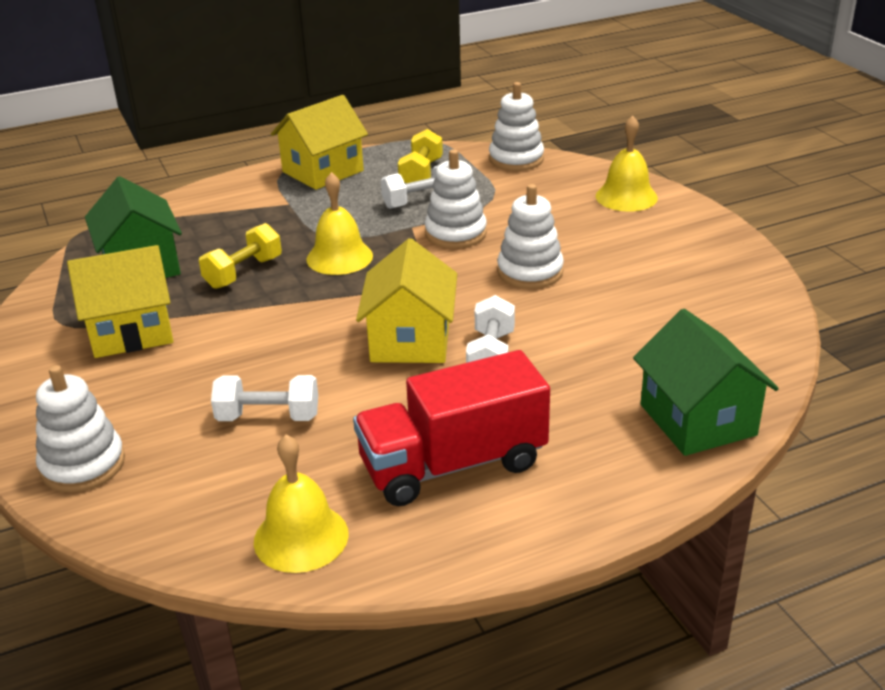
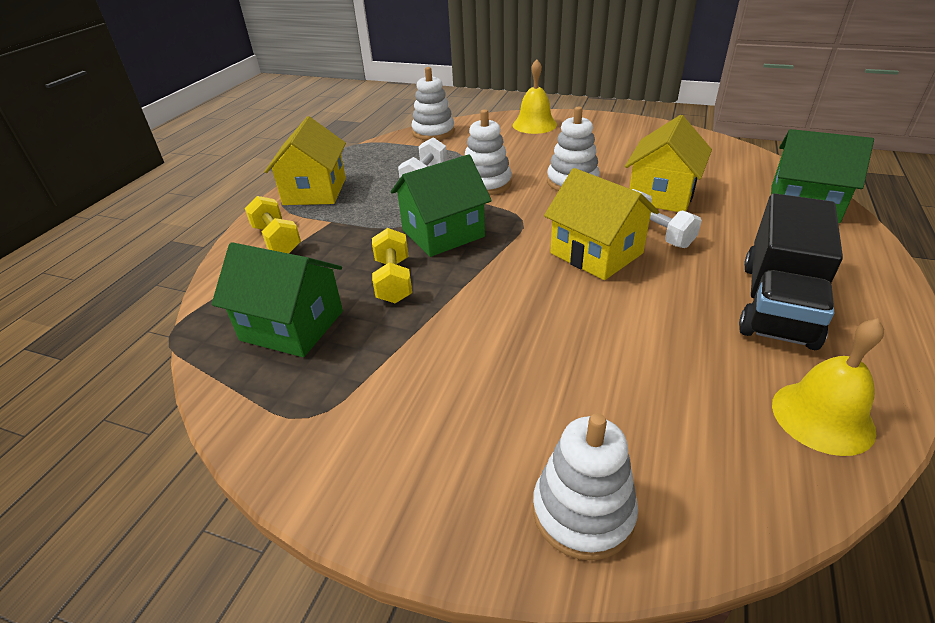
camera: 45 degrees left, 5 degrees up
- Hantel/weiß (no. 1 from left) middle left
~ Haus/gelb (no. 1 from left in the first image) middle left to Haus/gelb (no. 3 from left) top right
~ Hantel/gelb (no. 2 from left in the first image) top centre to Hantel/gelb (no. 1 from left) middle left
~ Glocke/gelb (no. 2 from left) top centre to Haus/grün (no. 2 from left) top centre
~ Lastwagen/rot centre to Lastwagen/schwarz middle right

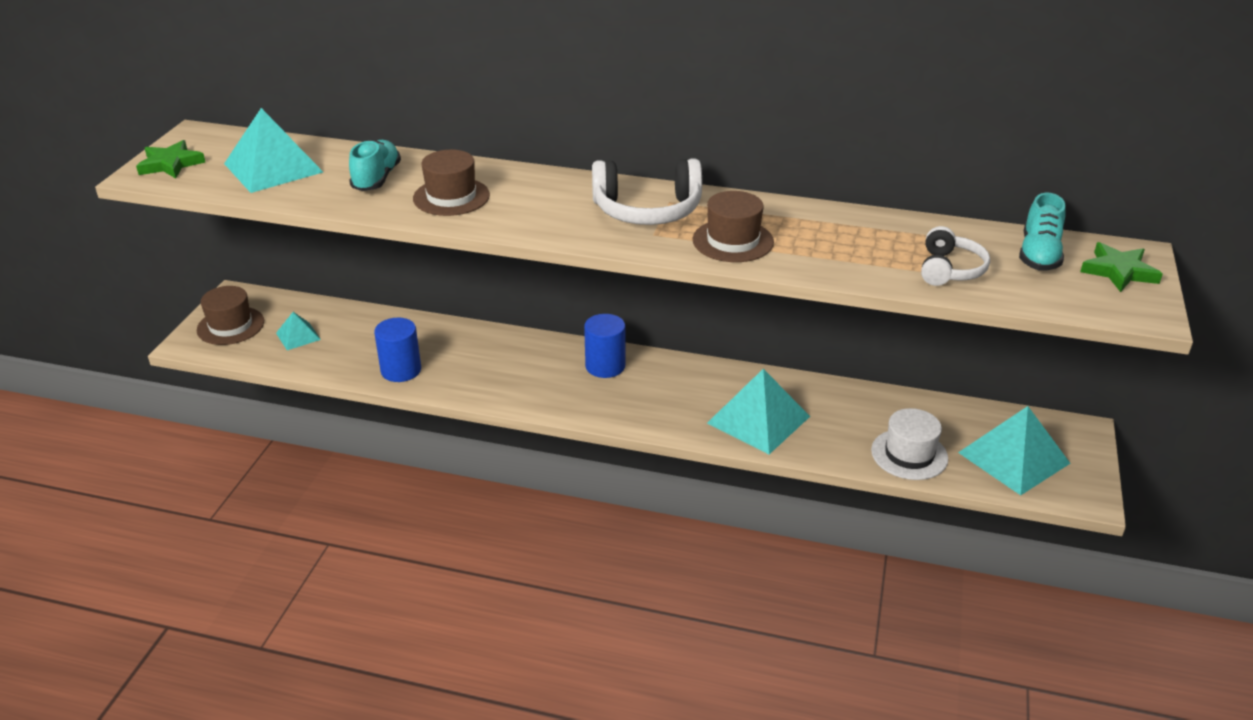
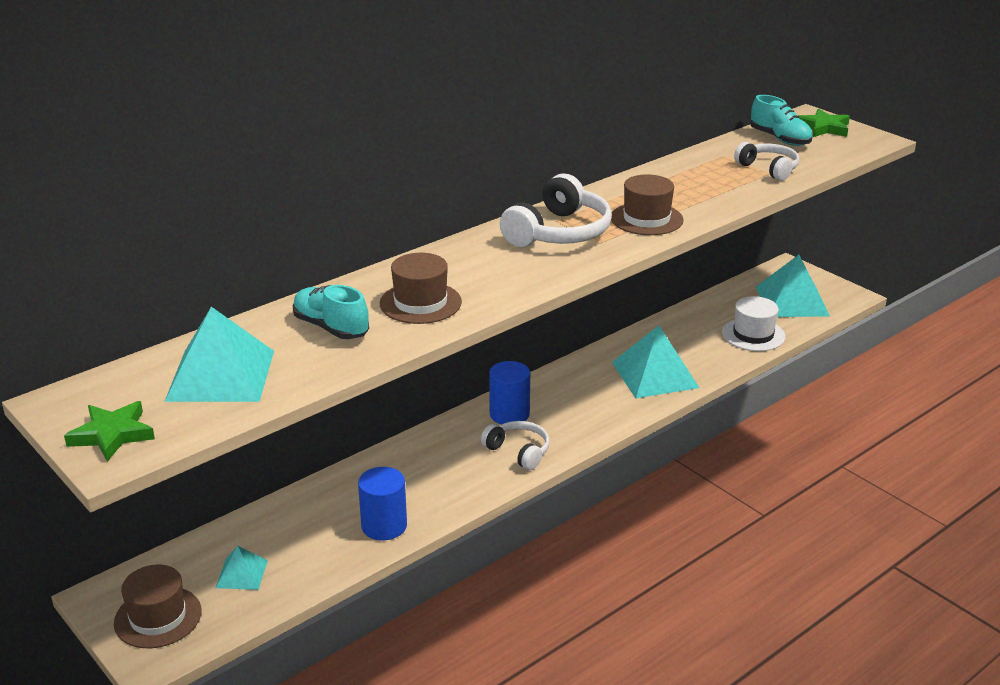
camera: 55 degrees left, 5 degrees down
+ Kopfhörer/weiß (no. 1 from left) centre

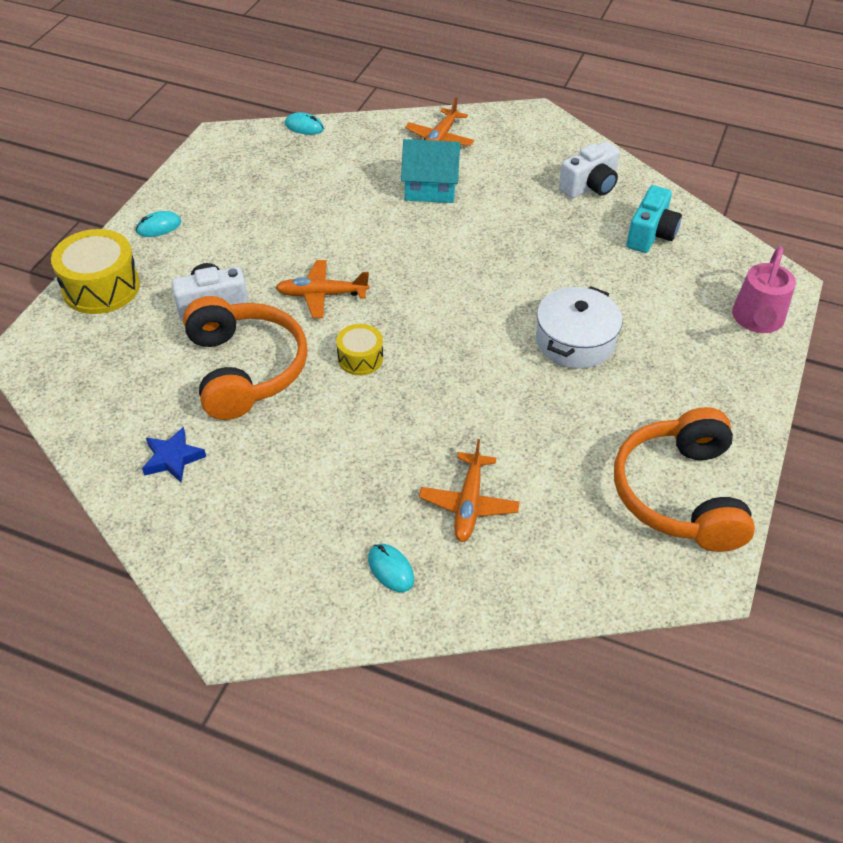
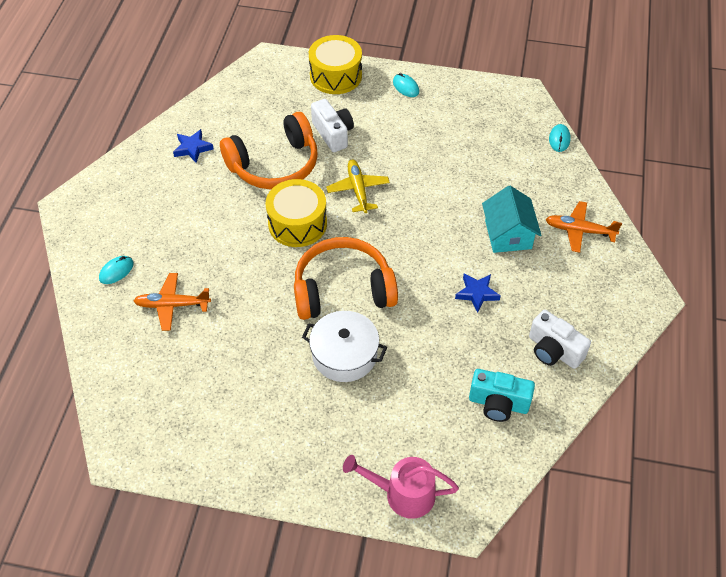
camera: 80 degrees right, 5 degrees up
+ Stern/blau (no. 2 from left) centre
~ Kopfhörer/orange (no. 2 from left) middle right to centre
~ Flugzeug/orange (no. 1 from left) centre to Flugzeug/gelb top centre
~ Trommel/gelb (no. 2 from left in the first image) centre = centre x1.76

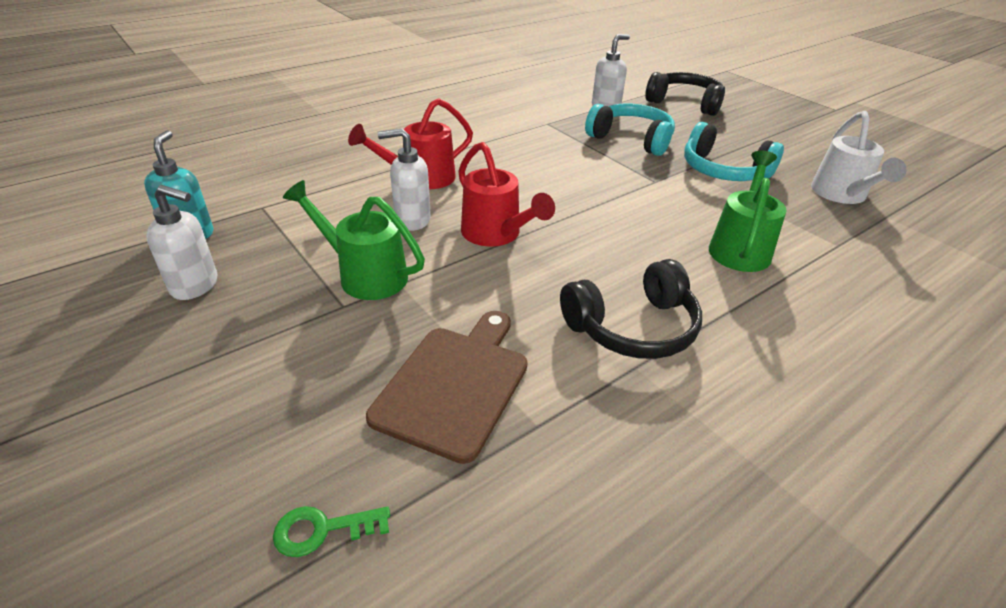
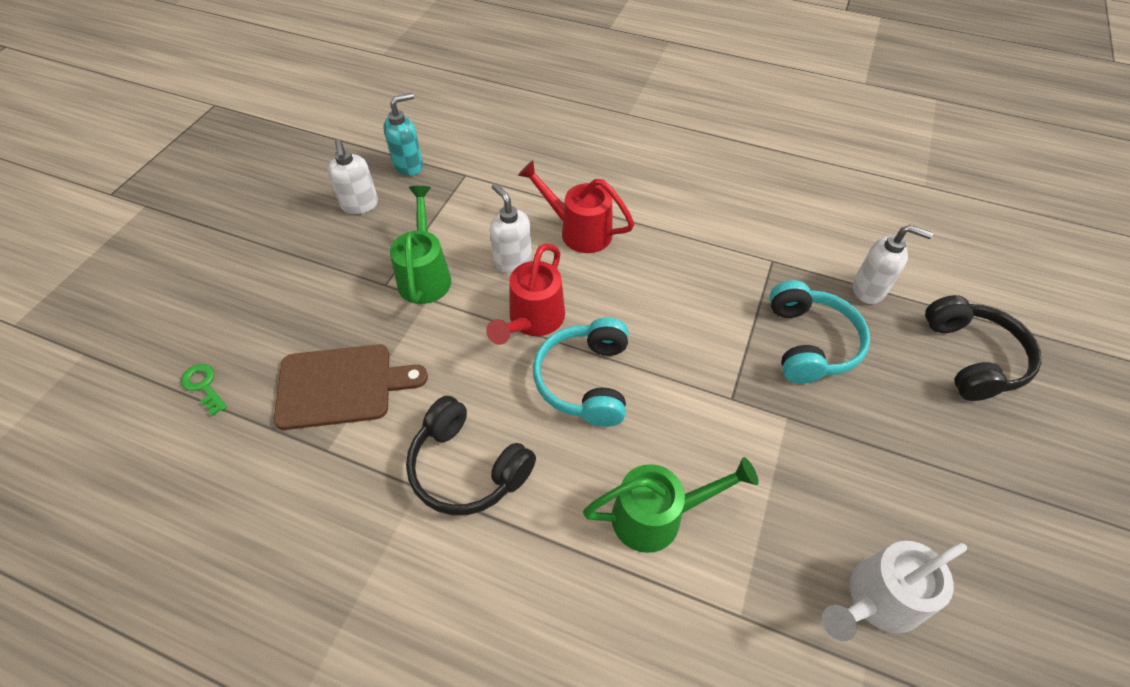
camera: 60 degrees right, 15 degrees up
~ Kopfhörer/türkis (no. 2 from left in the first image) top right to Kopfhörer/türkis (no. 1 from left) centre

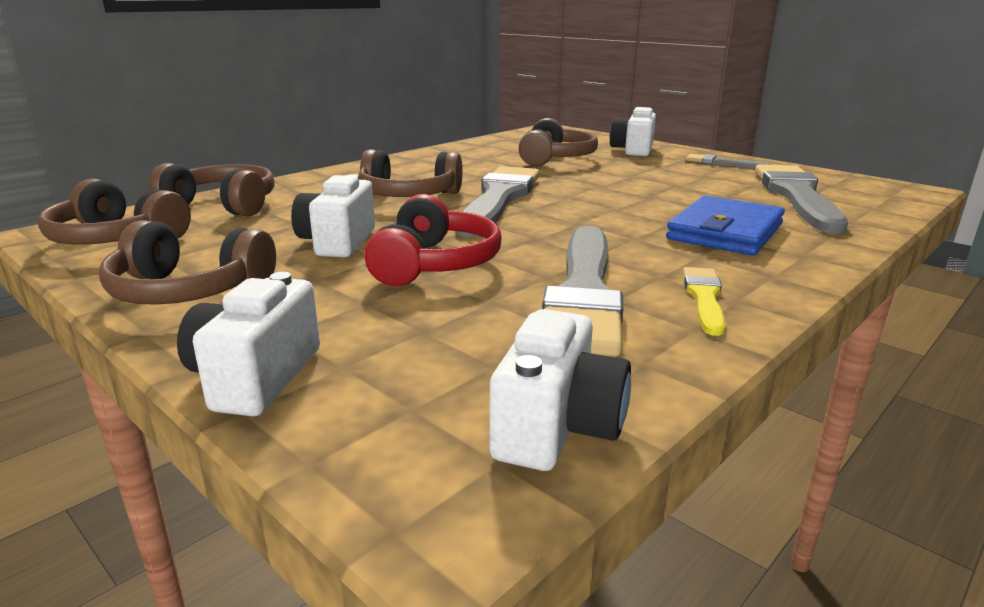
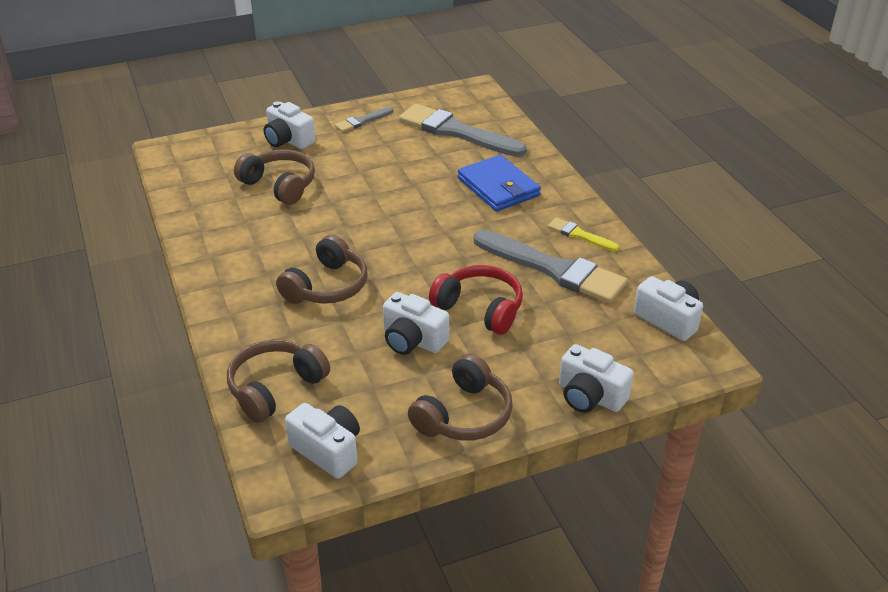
camera: 65 degrees left, 15 degrees up
- Pinsel/grau (no. 1 from left) top centre
~ Kopfhörer/braun (no. 1 from left) middle left to Kamera/weiß (no. 2 from left) bottom centre

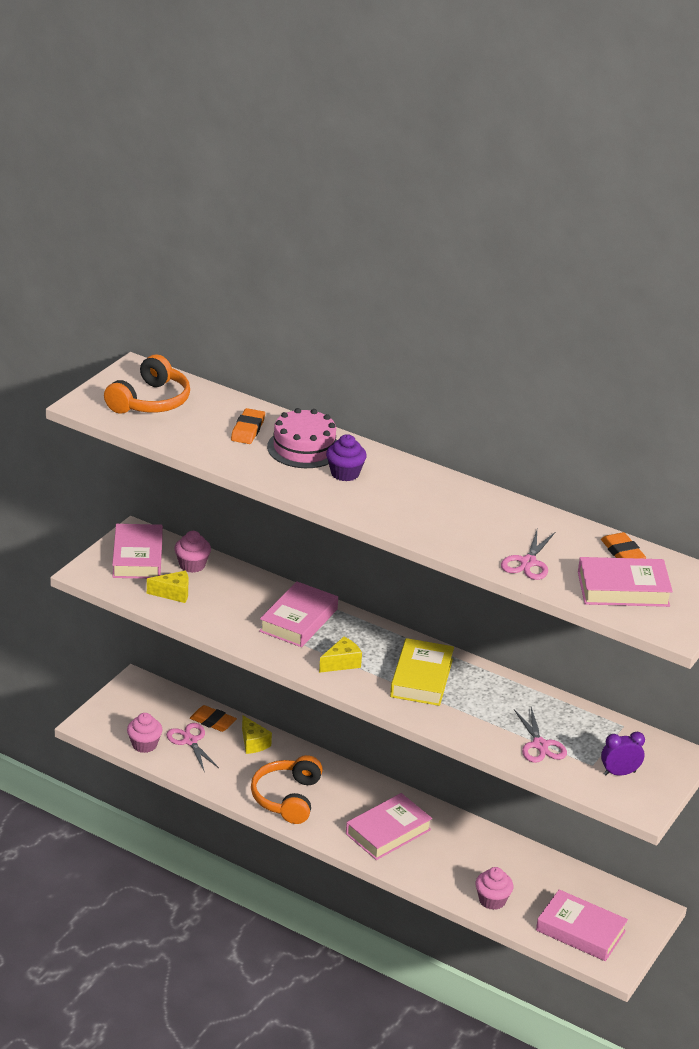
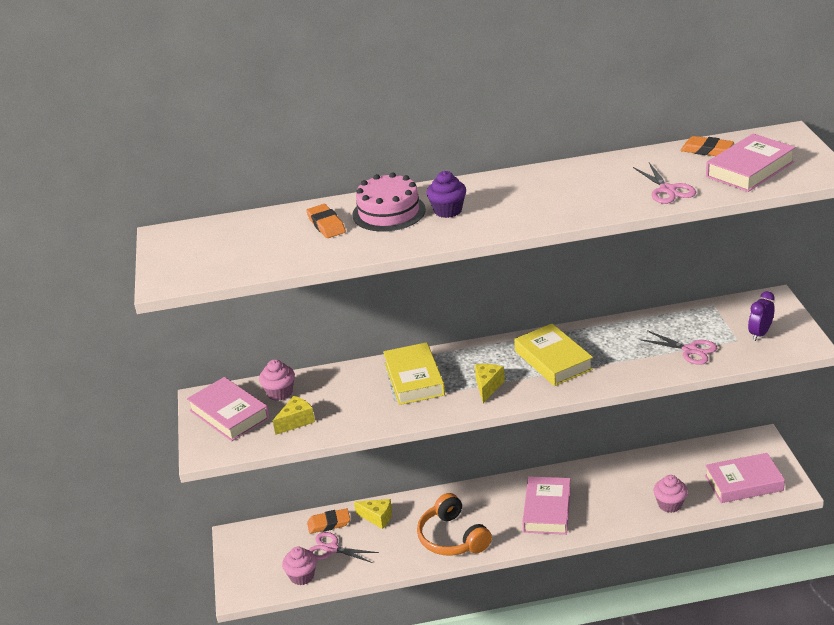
camera: 35 degrees left, 0 degrees up
- Kopfhörer/orange (no. 1 from left) middle left
~ Buch/rosa (no. 2 from left) centre to Buch/gelb (no. 1 from left) centre

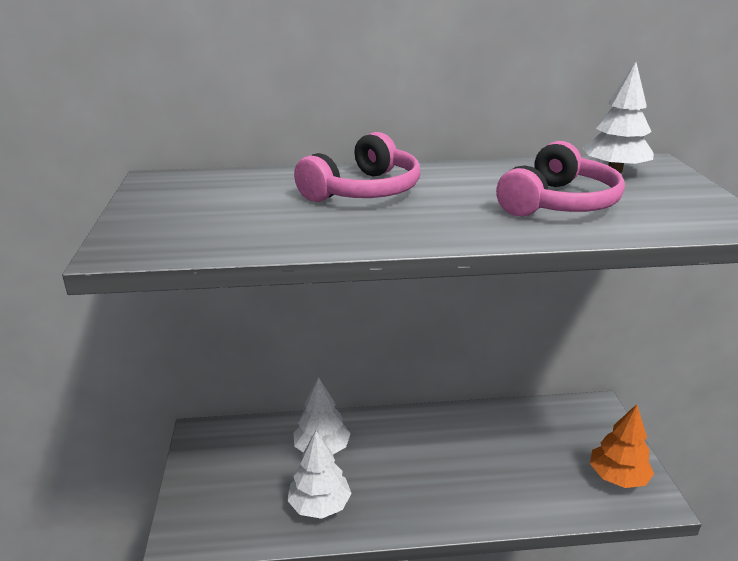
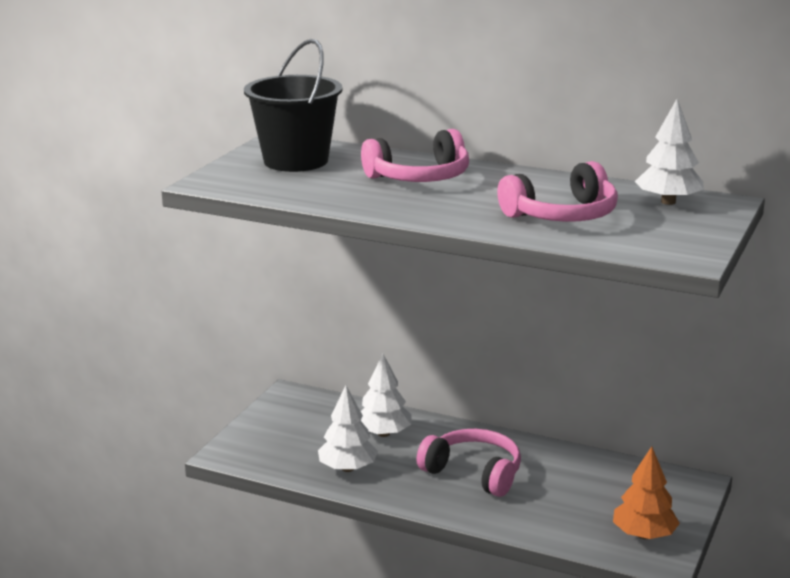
camera: 30 degrees right, 5 degrees down
+ Eimer/schwarz top centre
+ Kopfhörer/rosa (no. 2 from left) bottom centre

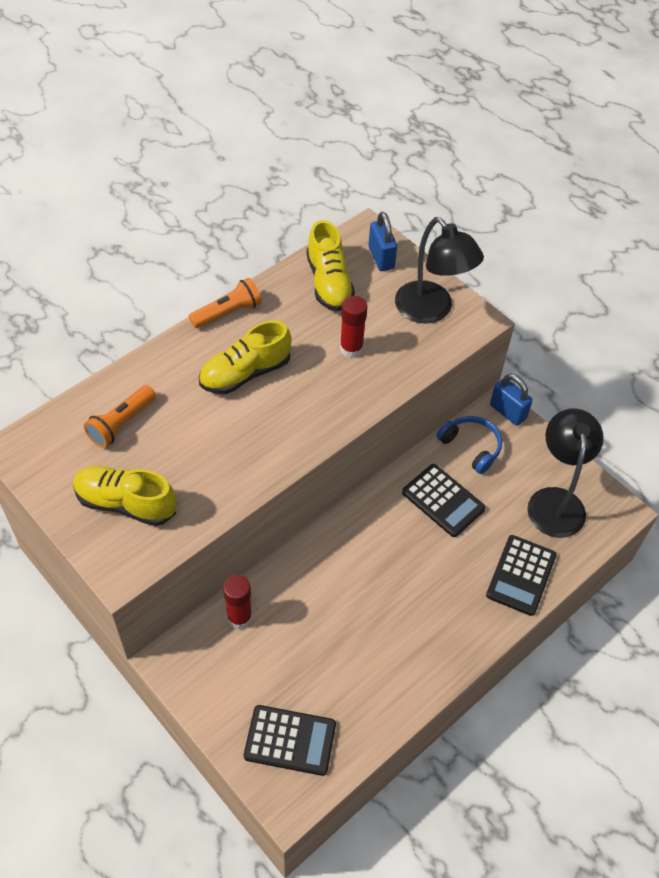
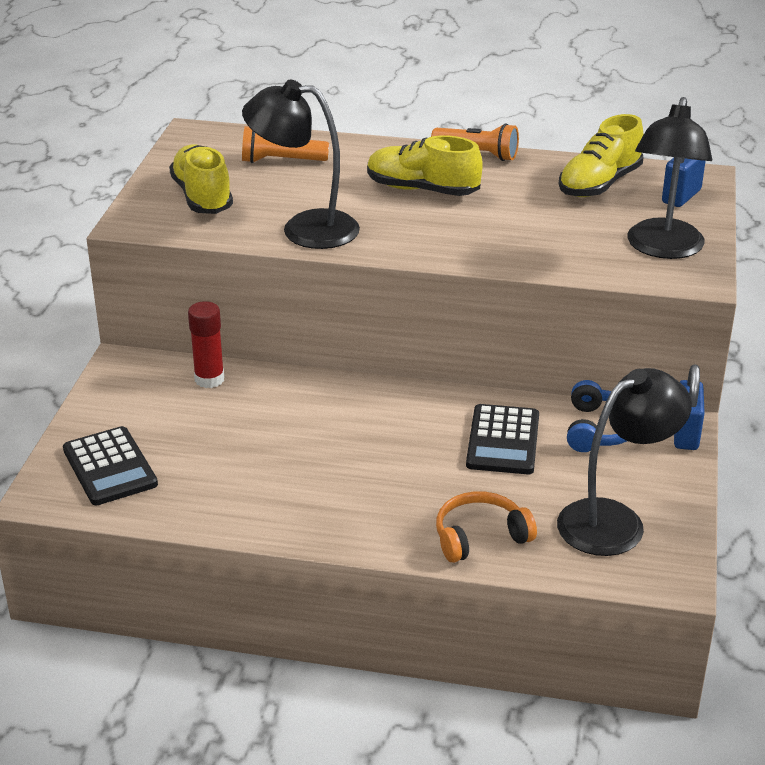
camera: 55 degrees right, 20 degrees down
- Klebestift/rot (no. 2 from left) centre
+ Lampe/schwarz (no. 1 from left) top centre
~ Taschenrechner/schwarz (no. 3 from left) middle right to Kopfhörer/orange bottom centre

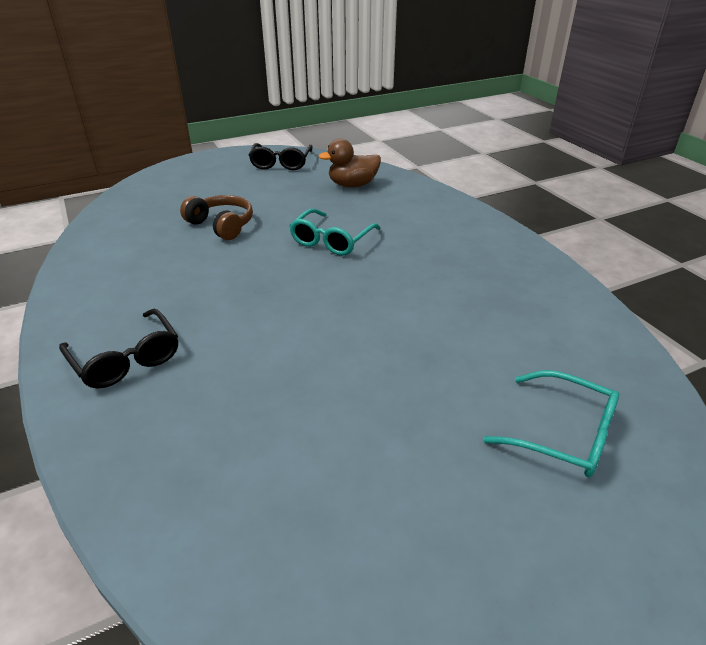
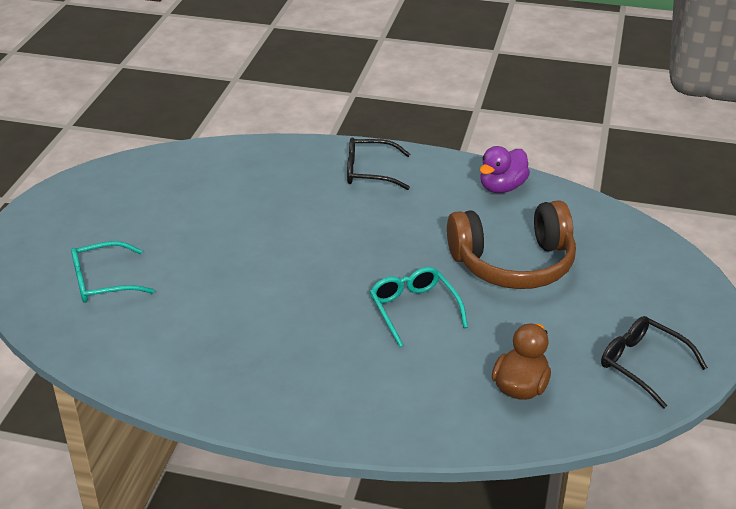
camera: 130 degrees right, 0 degrees up
+ Ente/lila top right
~ Kopfhörer/braun middle left = middle right x1.74

